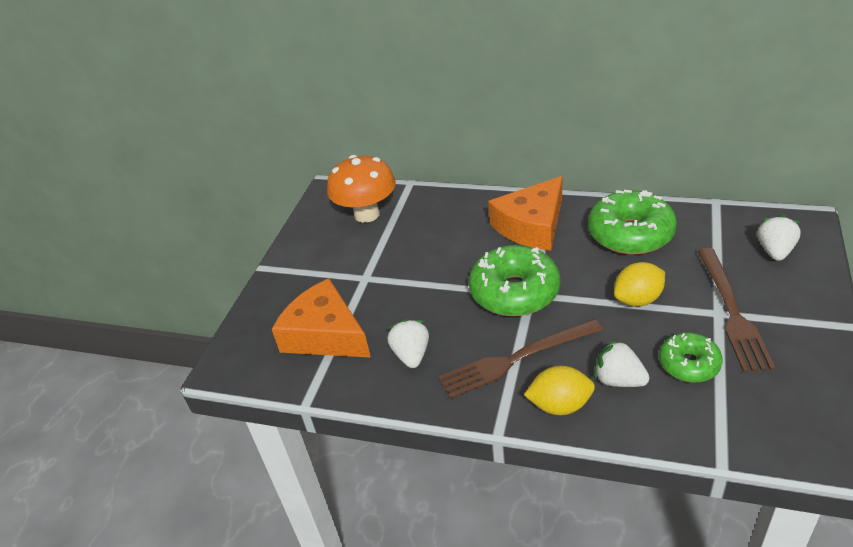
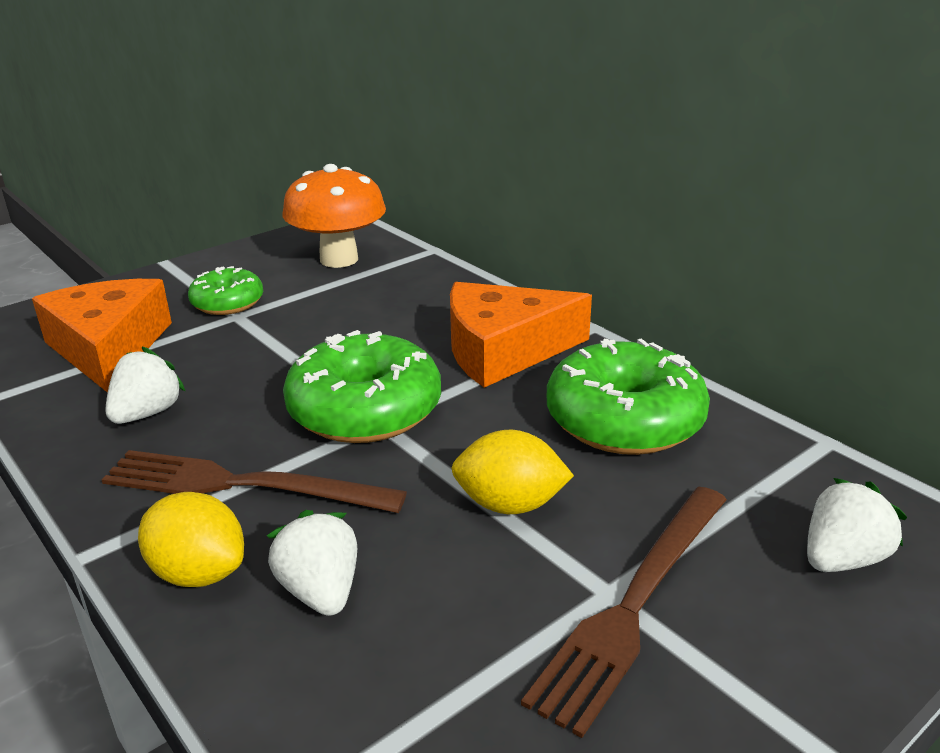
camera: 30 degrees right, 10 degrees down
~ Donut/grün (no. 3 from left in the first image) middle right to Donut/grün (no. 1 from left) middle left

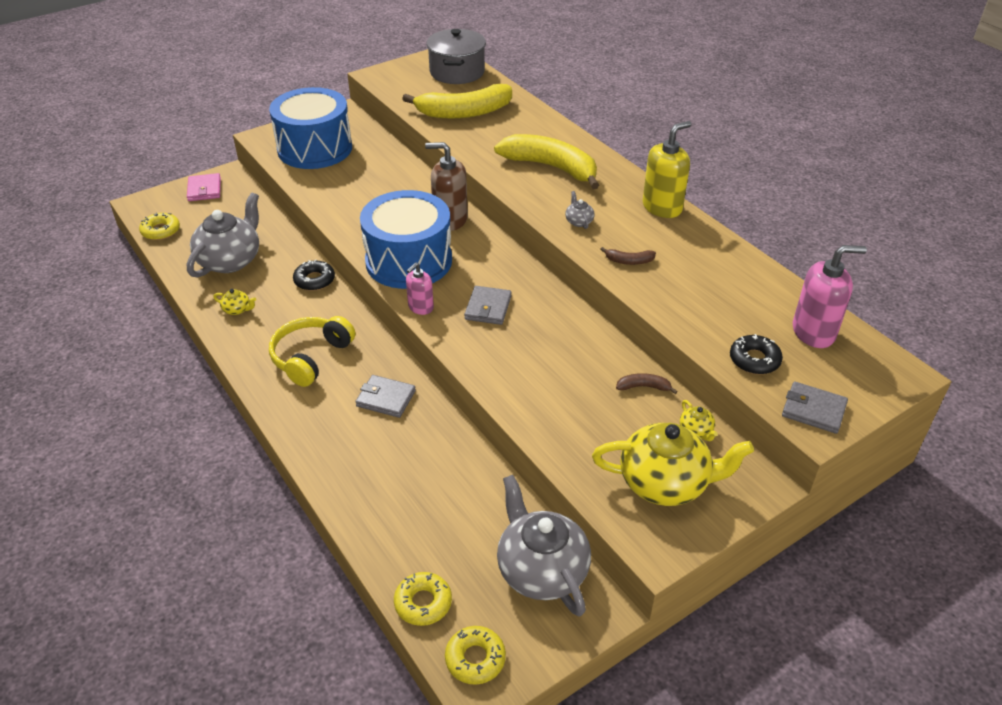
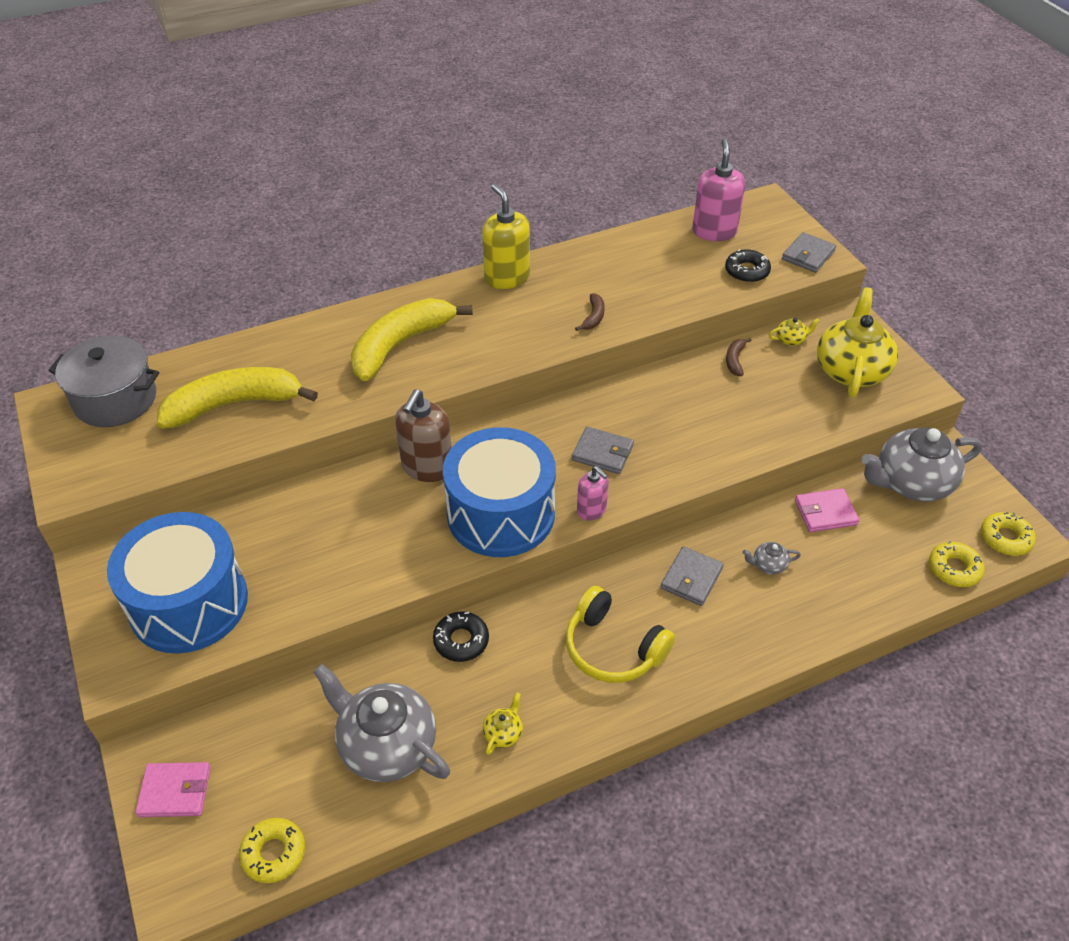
camera: 80 degrees left, 5 degrees up
+ Geldbörse/rosa (no. 2 from left) middle right
~ Teekanne/grau (no. 3 from left in the first image) top centre to Teekanne/grau (no. 2 from left) middle right
~ Banane/gelb (no. 1 from left) top centre = middle left 105 degrees counterclockwise

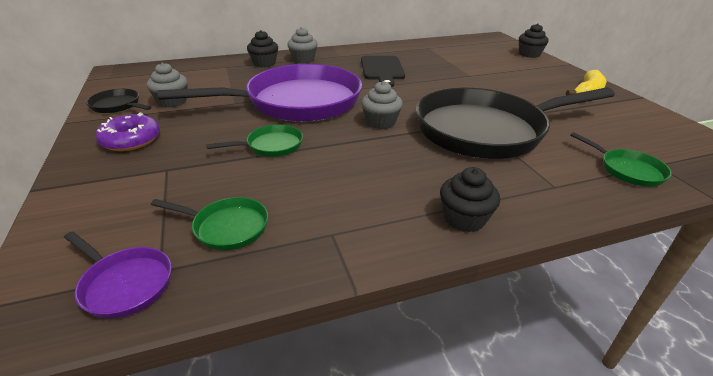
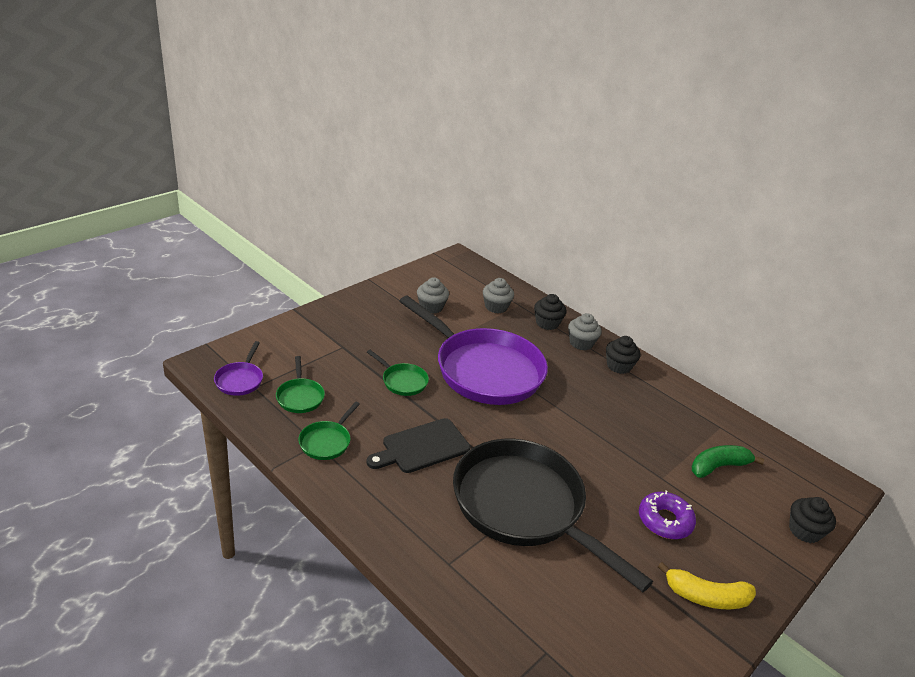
camera: 60 degrees right, 0 degrees up
- Pfanne/schwarz (no. 1 from left) top left
+ Banane/grün bottom right
~ Donut/lila middle left to bottom right
~ Schneidebrett/schwarz top centre to centre
~ Muffin/grau (no. 3 from left in the first image) top centre to Muffin/grau (no. 2 from left) centre
~ Muffin/schwarz (no. 2 from left) centre to middle right
~ Pfanne/grün (no. 3 from left in the first image) middle right to Pfanne/grün (no. 2 from left) centre

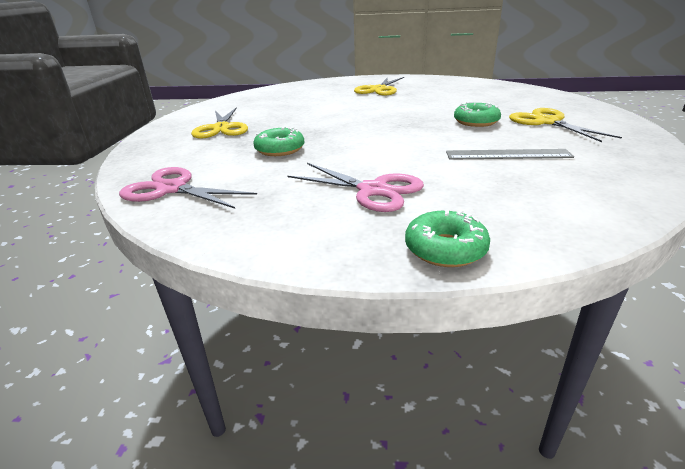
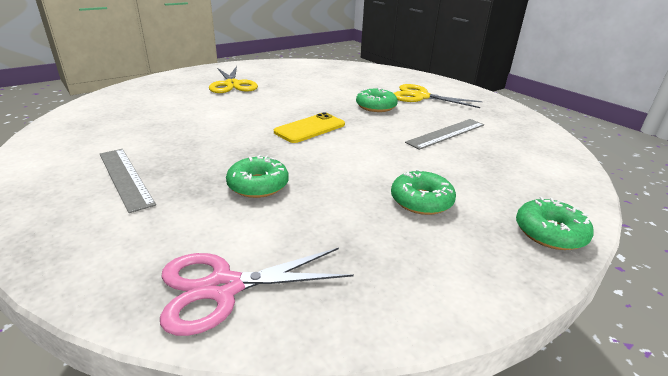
camera: 45 degrees left, 0 degrees up
+ Handy/gelb centre
~ Schere/gelb (no. 1 from left) top left to Lineal/grau (no. 1 from left) middle left
~ Schere/rosa (no. 2 from left) centre to Donut/grün (no. 3 from left) centre

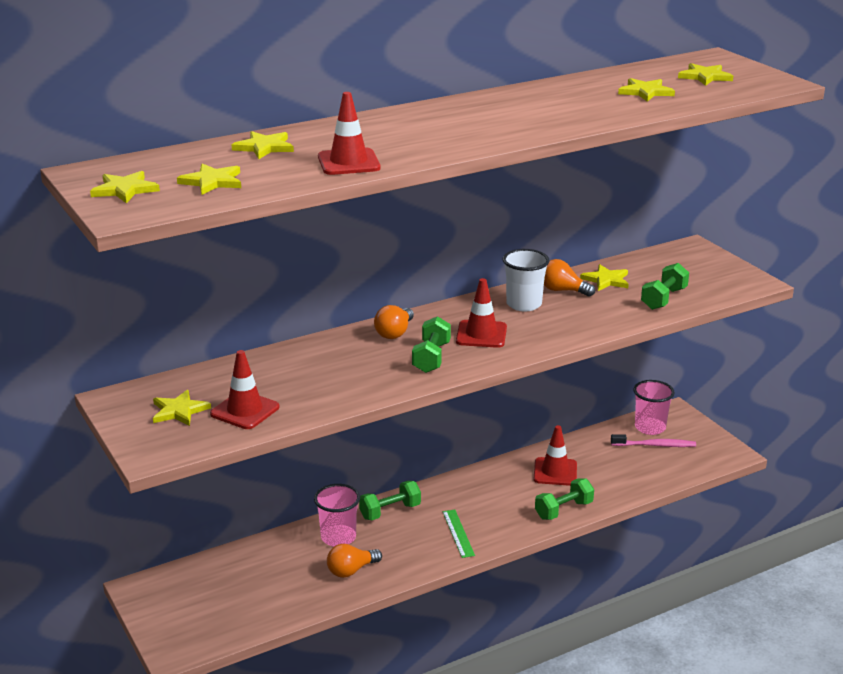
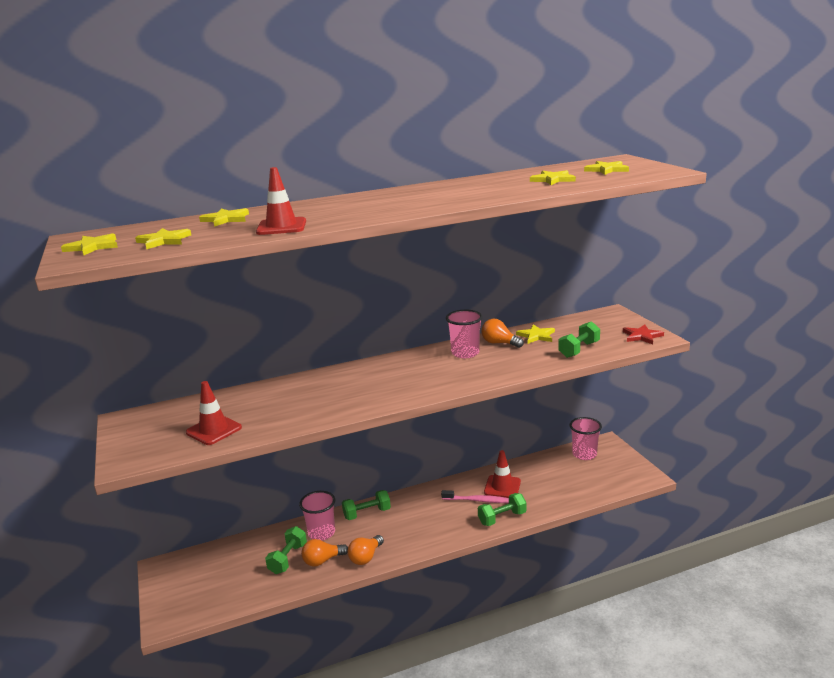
camera: 10 degrees right, 5 degrees down
- Stern/gelb (no. 2 from left) middle left
- Lineal/grün bottom centre
- Leitkegel/rot (no. 3 from left) centre
+ Stern/rot middle right
~ Glühbirne/orange (no. 2 from left) centre to bottom centre
~ Hantel/grün (no. 2 from left in the first image) centre to Hantel/grün (no. 1 from left) bottom centre
~ Zahnbürste/rosa middle right to bottom centre
~ Becher/weiß centre to Becher/rosa (no. 2 from left) centre

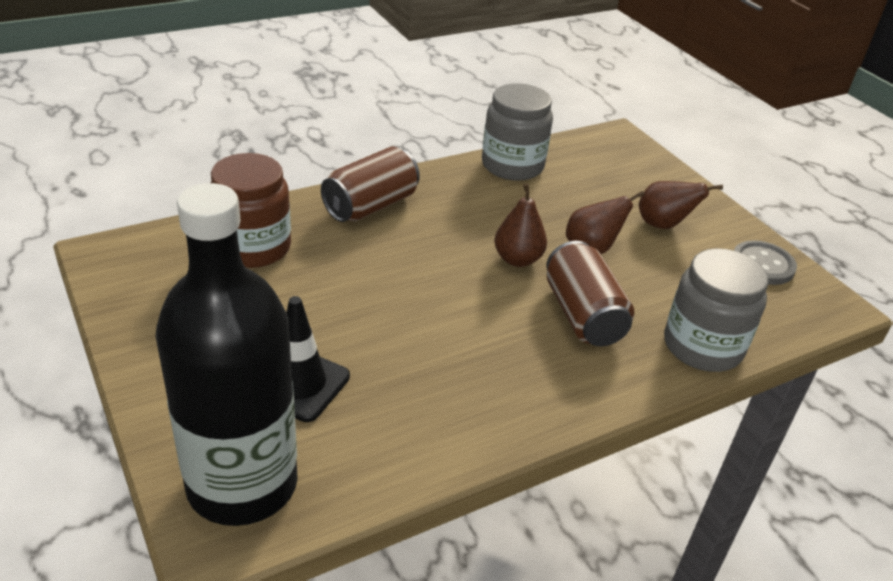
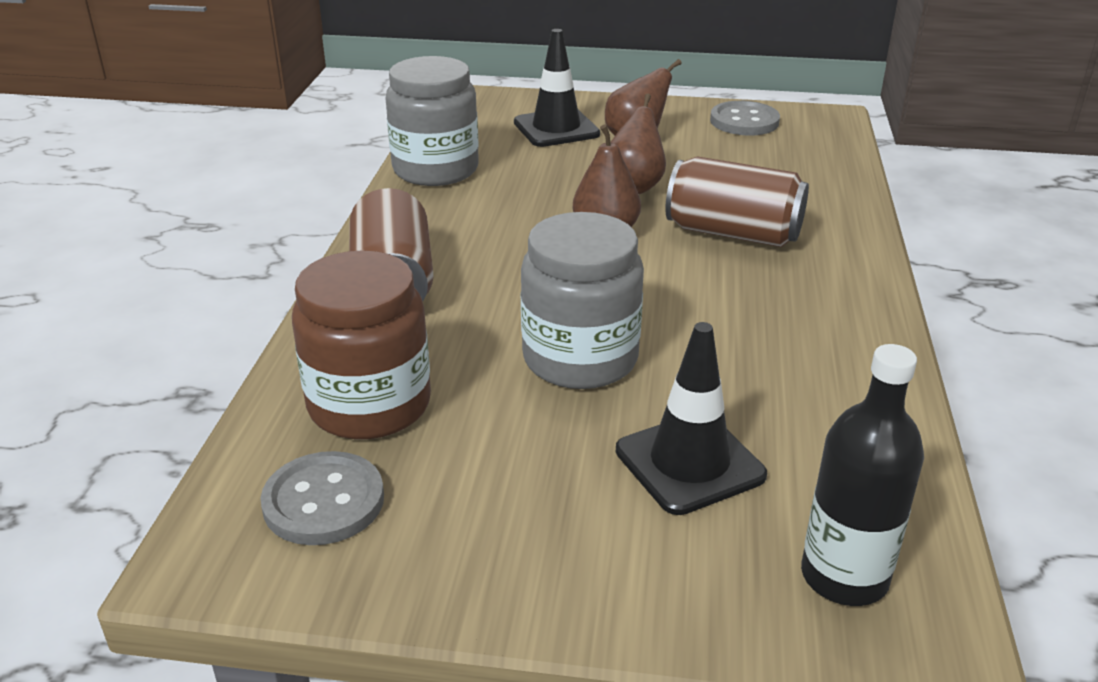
camera: 50 degrees left, 5 degrees down
+ Knopf/grau (no. 1 from left) bottom left
+ Leitkegel/schwarz (no. 1 from left) top centre
~ Einmachglas/grau (no. 2 from left) middle right to centre
~ Flasche/schwarz middle left = bottom right x0.53

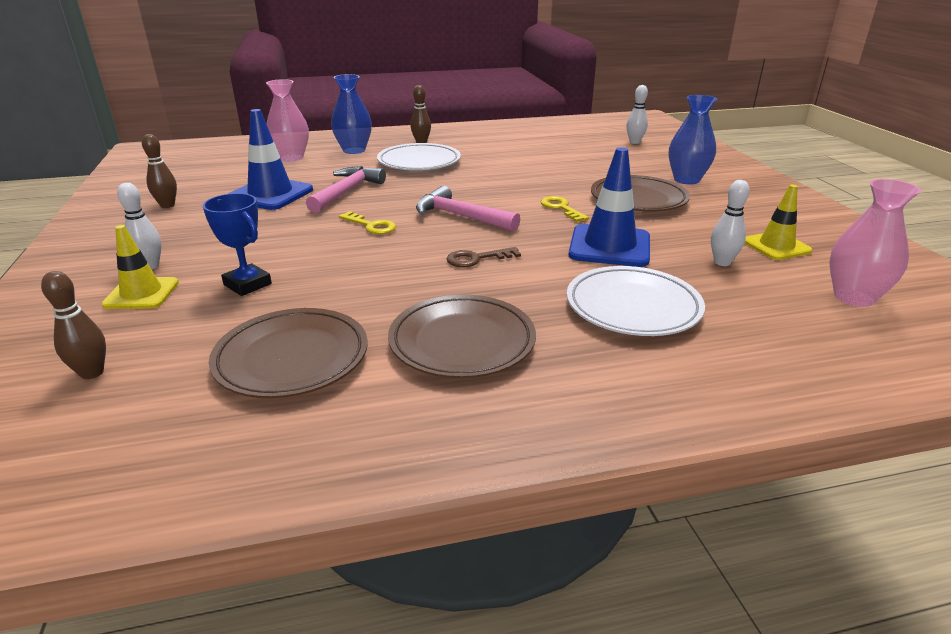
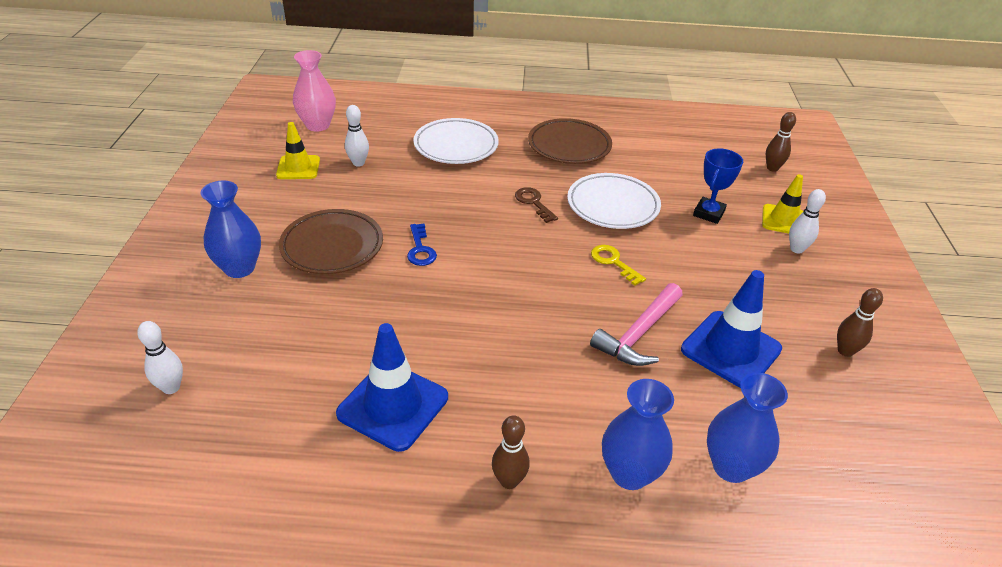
camera: 165 degrees left, 10 degrees up
- Teller/braun (no. 1 from left) middle left
- Hammer/rosa (no. 2 from left) top centre
~ Teller/weiß (no. 1 from left in the first image) top centre to Teller/weiß (no. 2 from left) centre
~ Leitkegel/blau (no. 2 from left in the first image) top centre to Leitkegel/blau (no. 1 from left) bottom centre
~ Vase/rosa (no. 1 from left) top left to Vase/blau (no. 3 from left) bottom right
~ Schlüssel/gelb (no. 2 from left) top centre to Schlüssel/blau centre
~ Pokal/blau middle left = top right 60 degrees clockwise
~ Schlüssel/braun centre = centre 120 degrees counterclockwise

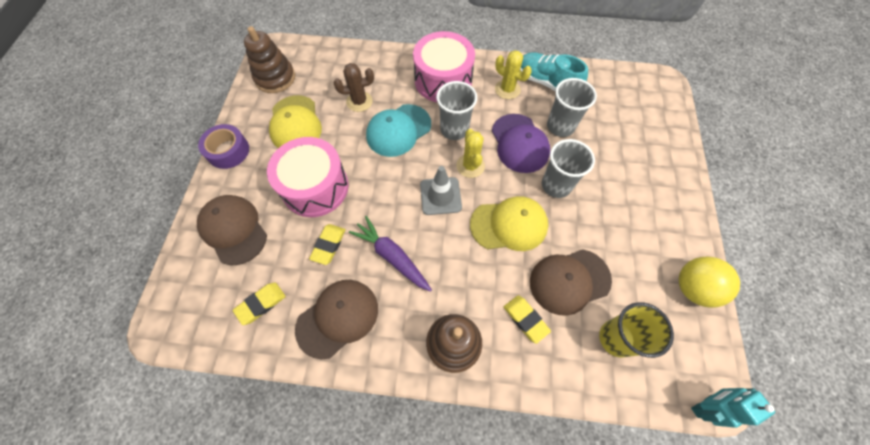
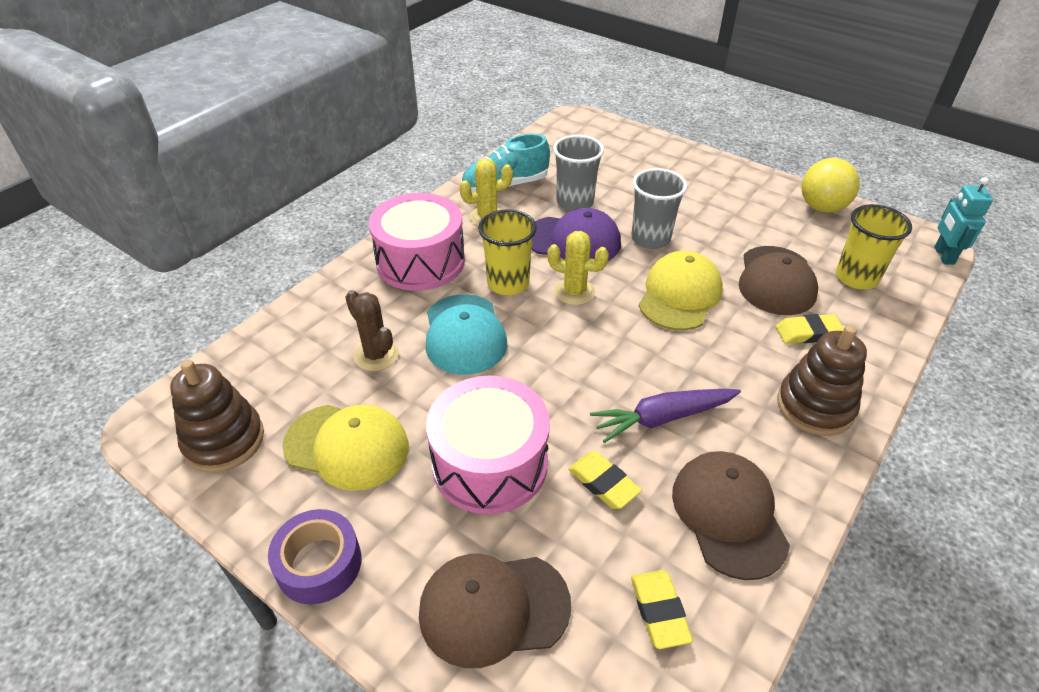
camera: 60 degrees left, 20 degrees down
- Leitkegel/grau centre
~ Becher/grau (no. 1 from left) top centre to Becher/gelb (no. 1 from left) centre
~ Kaktus/braun top centre = centre 60 degrees counterclockwise

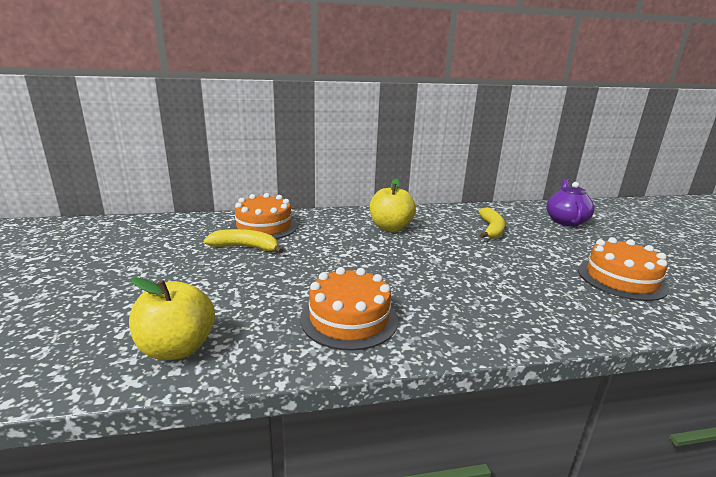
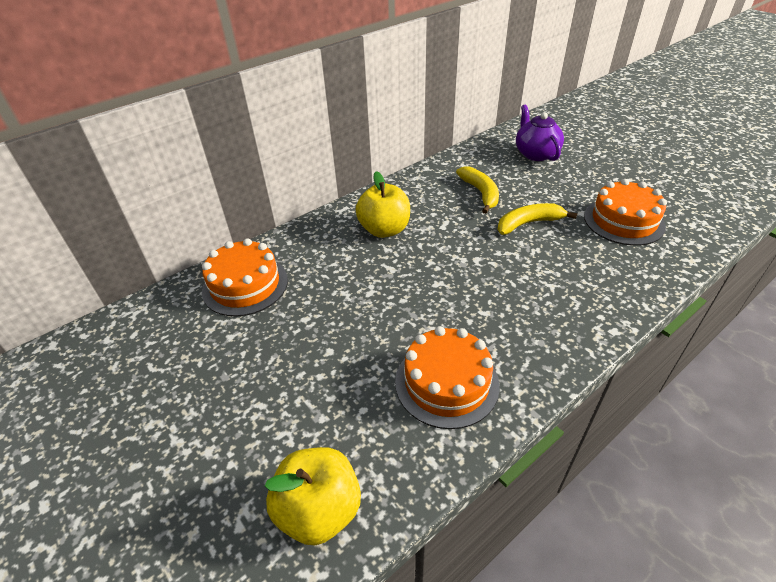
camera: 25 degrees left, 20 degrees up
~ Banane/gelb (no. 1 from left in the first image) centre to Banane/gelb (no. 2 from left) middle right

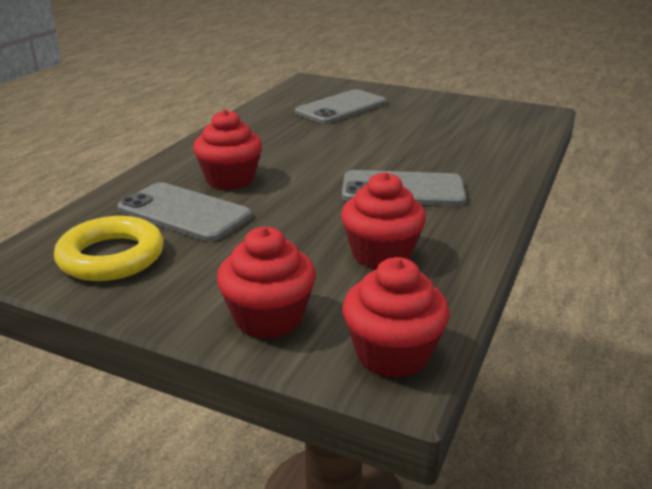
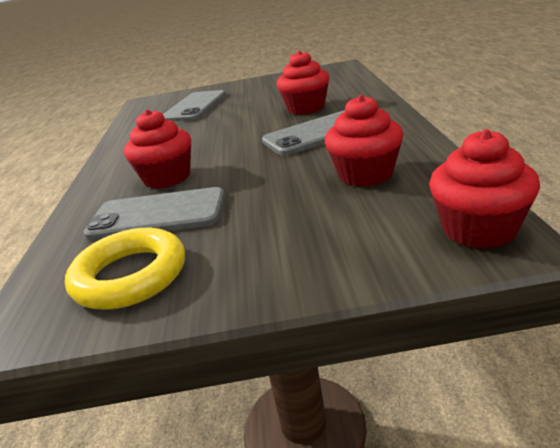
camera: 25 degrees left, 0 degrees up
~ Muffin/rot (no. 2 from left) centre to top centre

